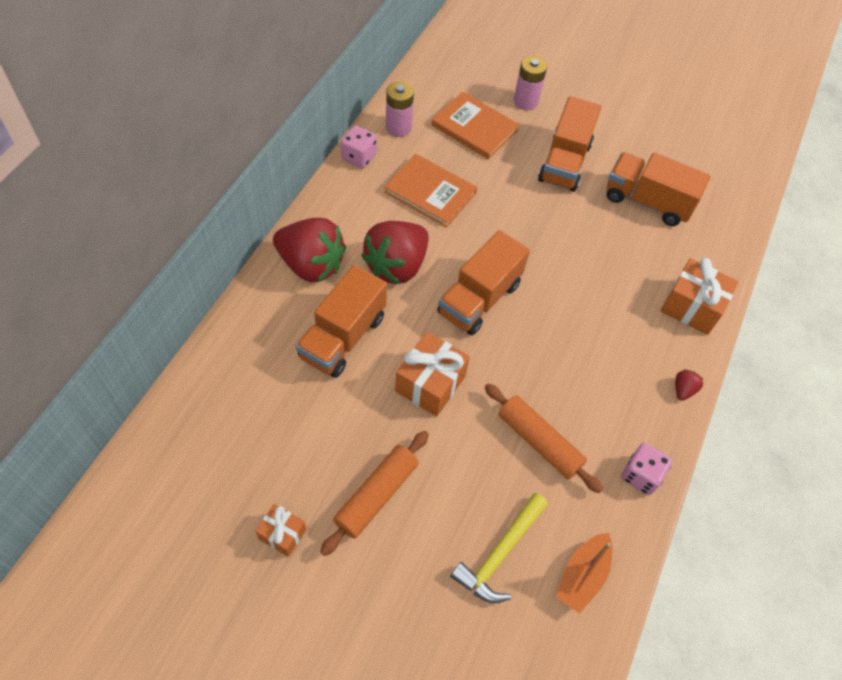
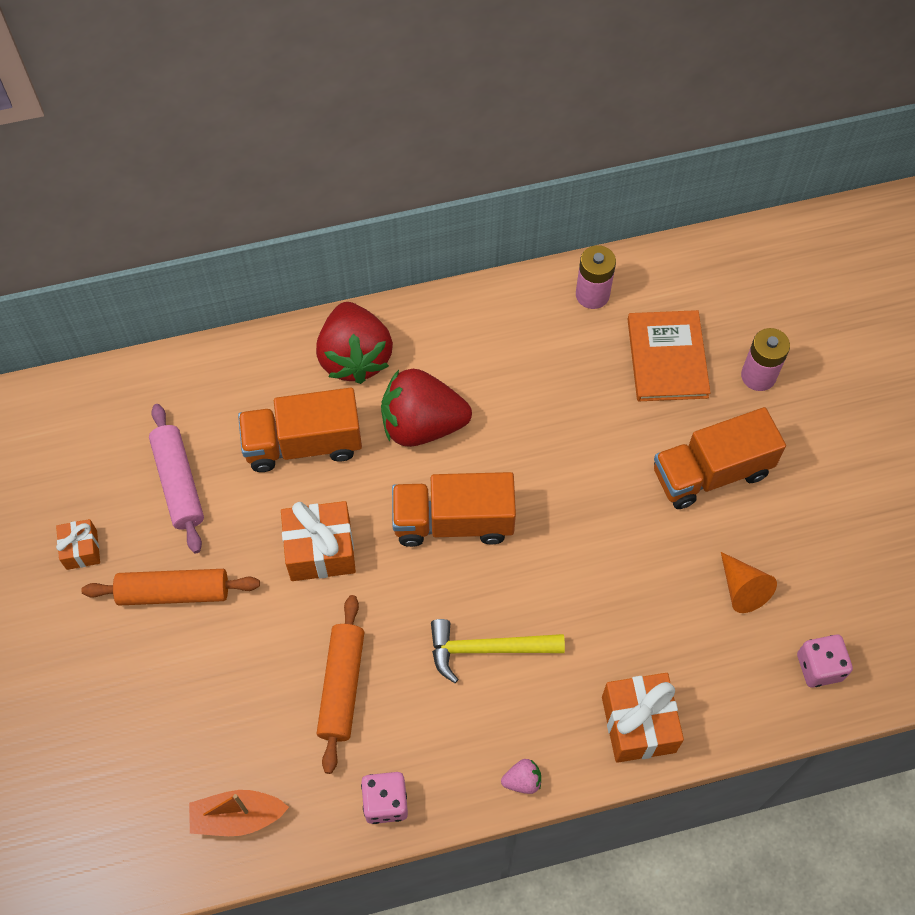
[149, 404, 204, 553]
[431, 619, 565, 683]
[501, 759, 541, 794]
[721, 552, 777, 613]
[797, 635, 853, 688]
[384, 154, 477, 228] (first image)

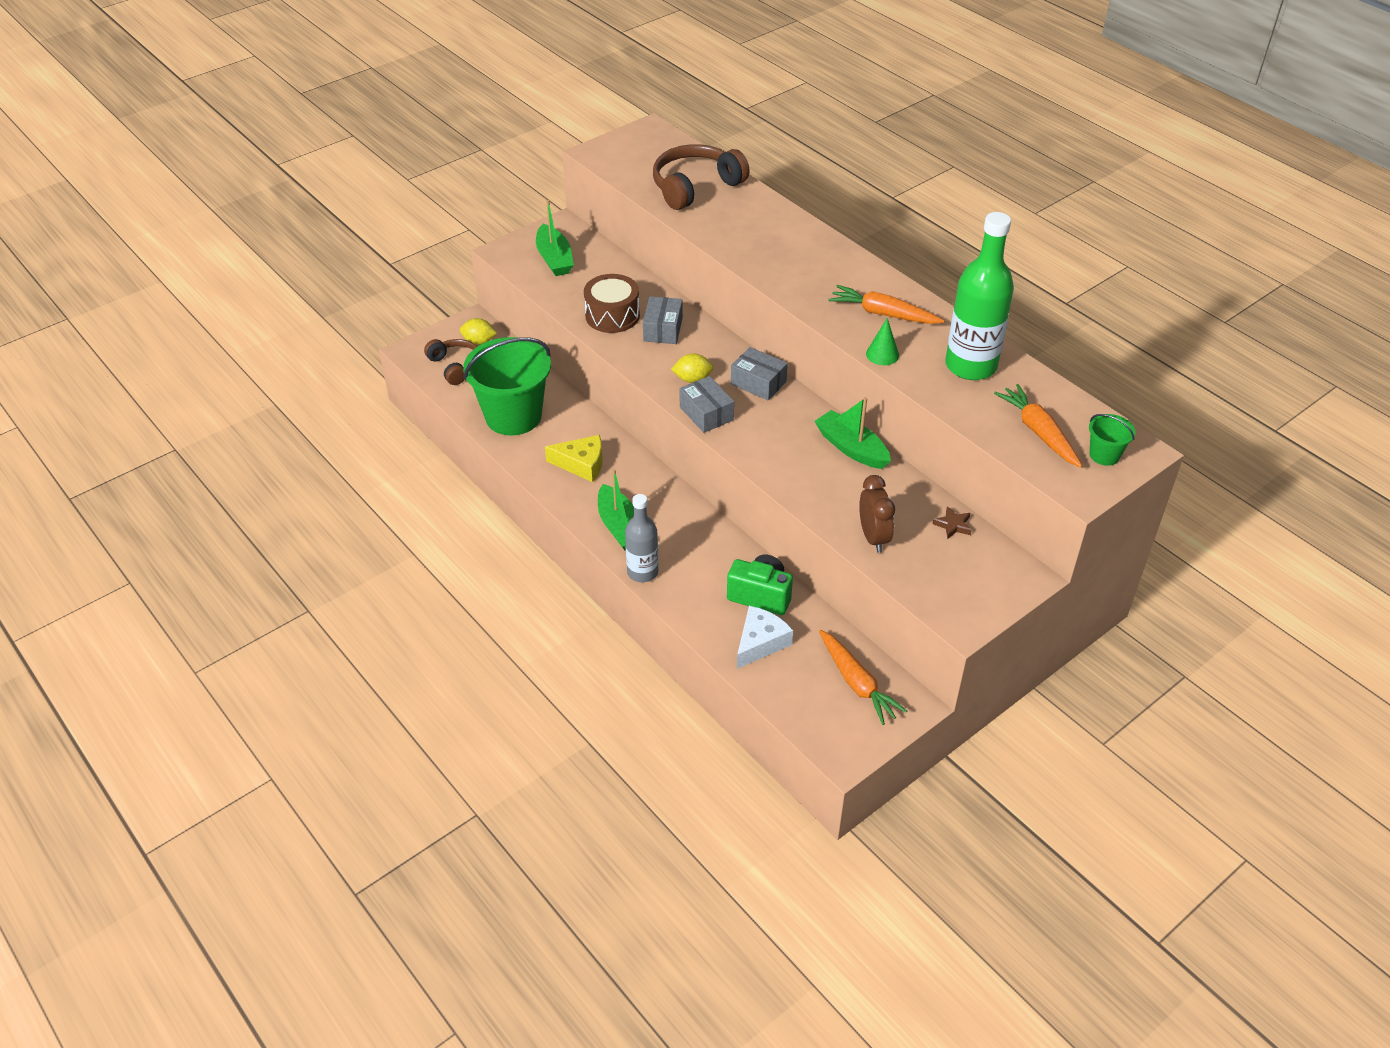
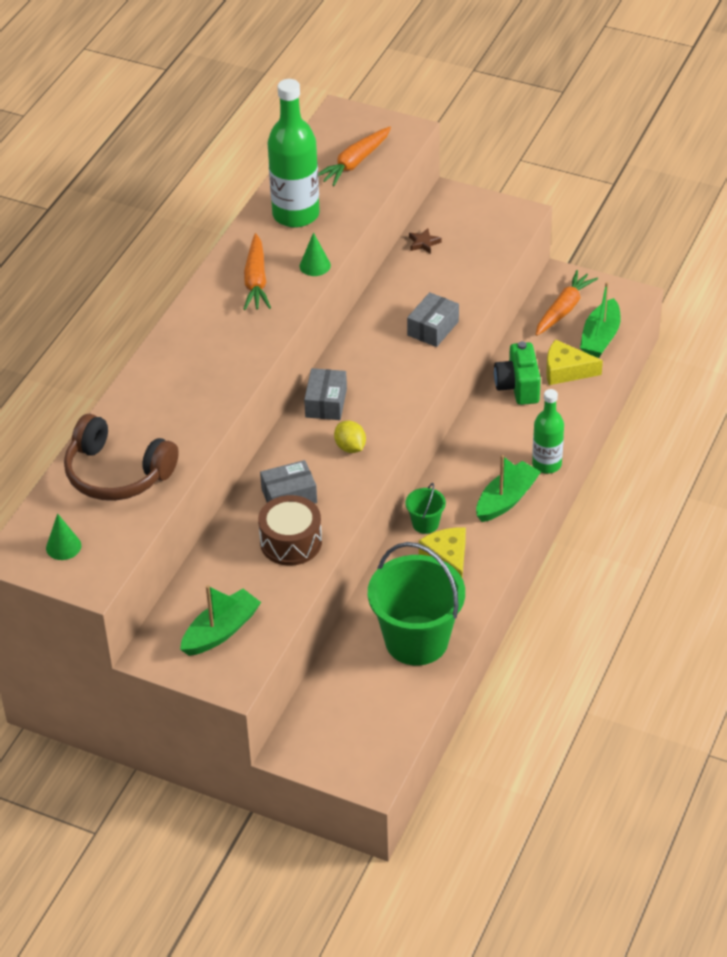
[46, 514, 81, 560]
[406, 483, 446, 534]
[407, 292, 459, 347]
[532, 389, 564, 474]
[546, 339, 603, 385]
[580, 282, 621, 358]
[424, 339, 477, 385] (first image)
[460, 318, 497, 345] (first image)
[859, 475, 895, 553] (first image)

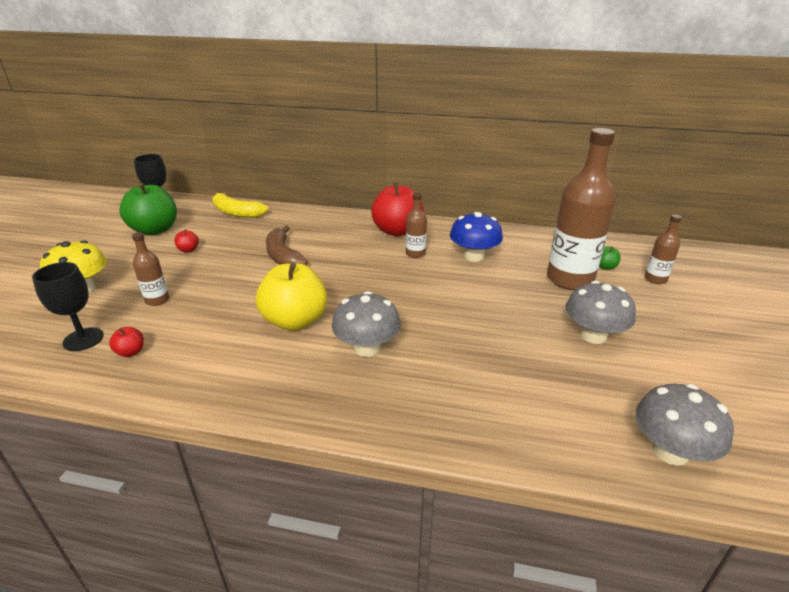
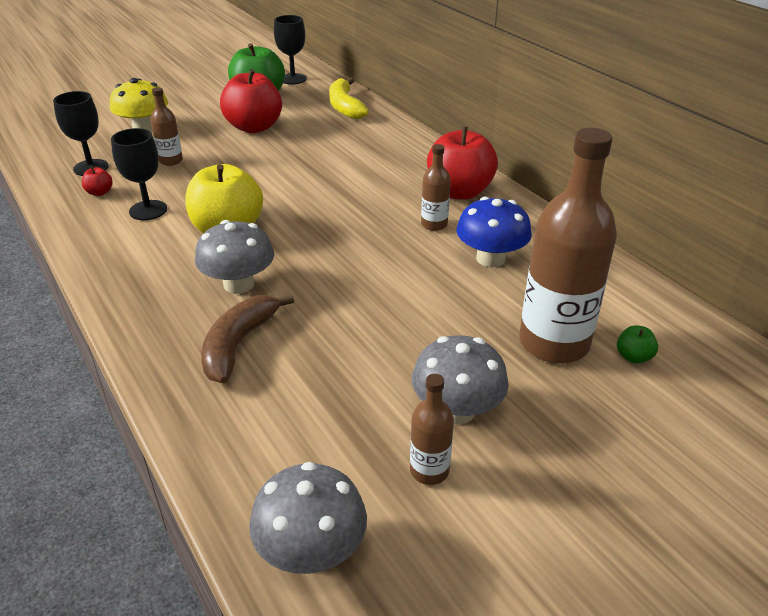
[111, 128, 167, 220]
[201, 294, 294, 383]
[220, 69, 282, 133]
[410, 374, 454, 485]

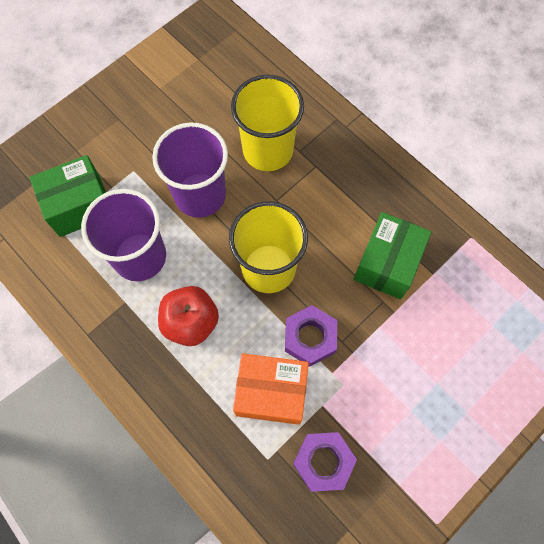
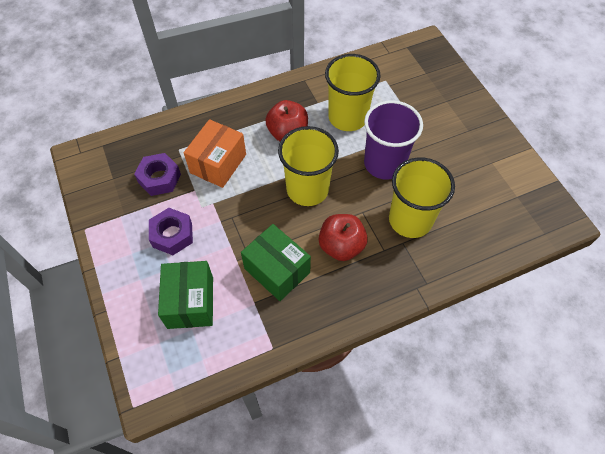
[149, 208, 193, 255]
[158, 261, 213, 329]
[319, 214, 368, 261]
[325, 54, 381, 131]

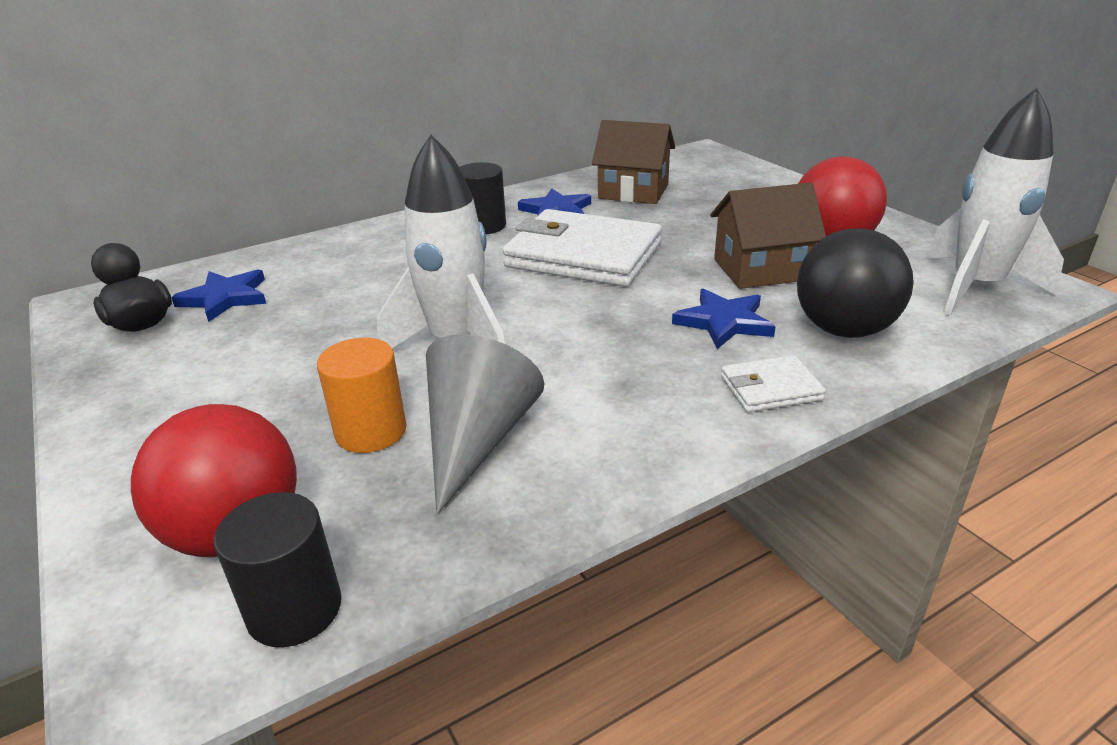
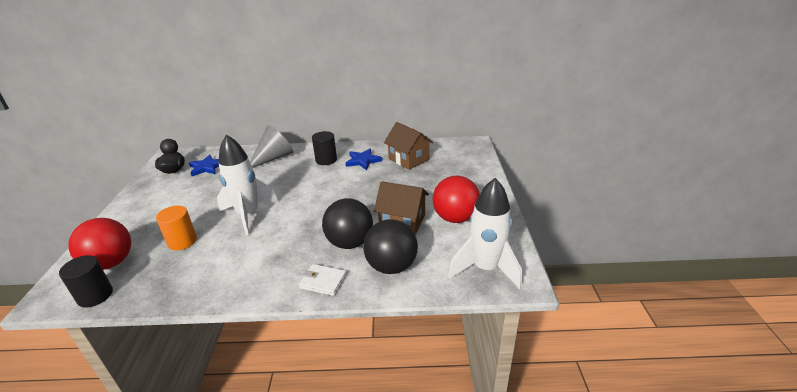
[250, 125, 293, 168]
[322, 198, 373, 249]
[502, 209, 662, 287] (first image)

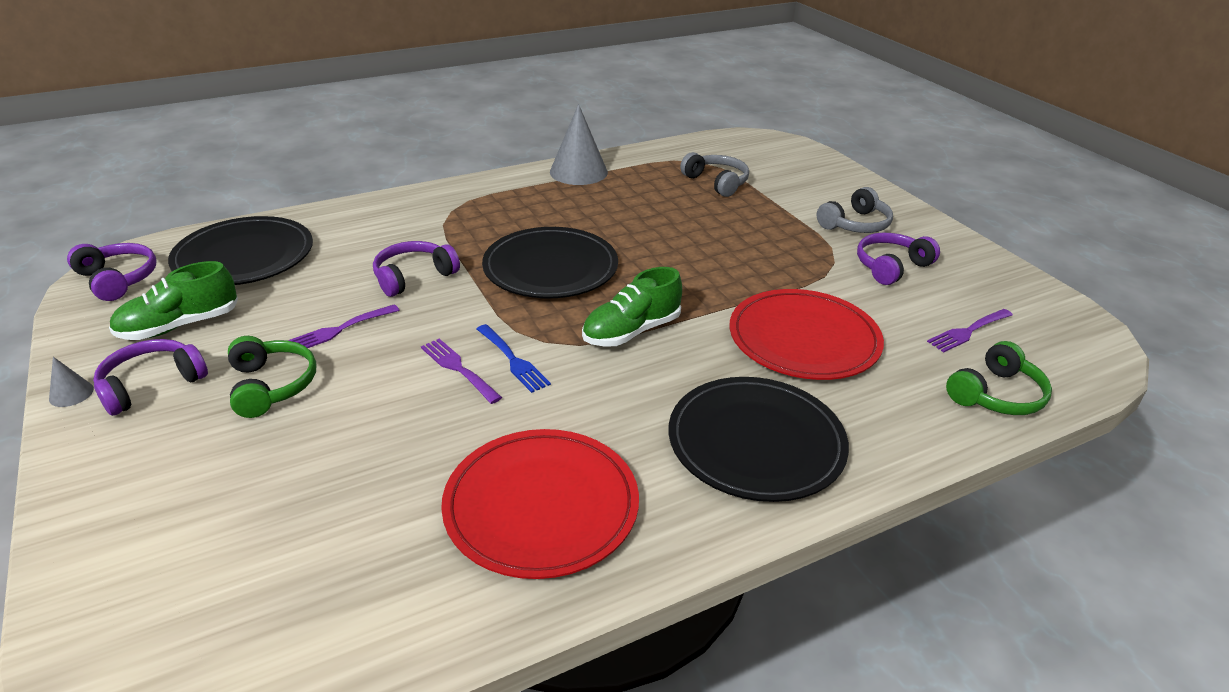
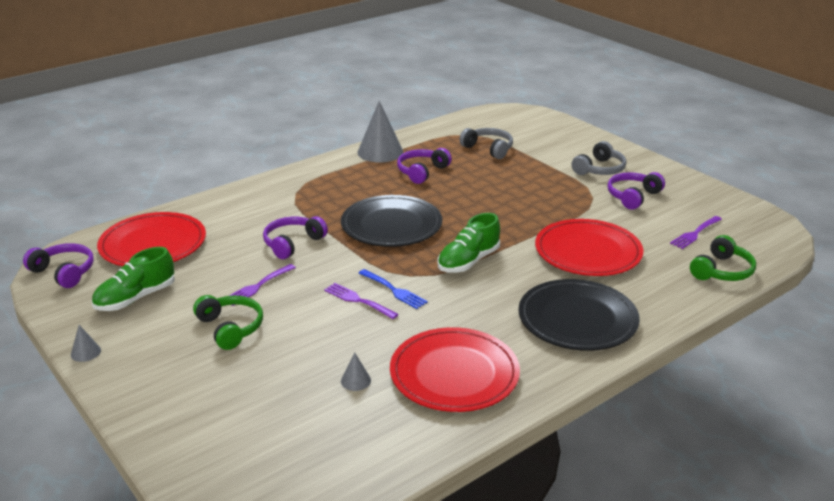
[97, 212, 206, 266]
[341, 352, 371, 391]
[397, 148, 452, 184]

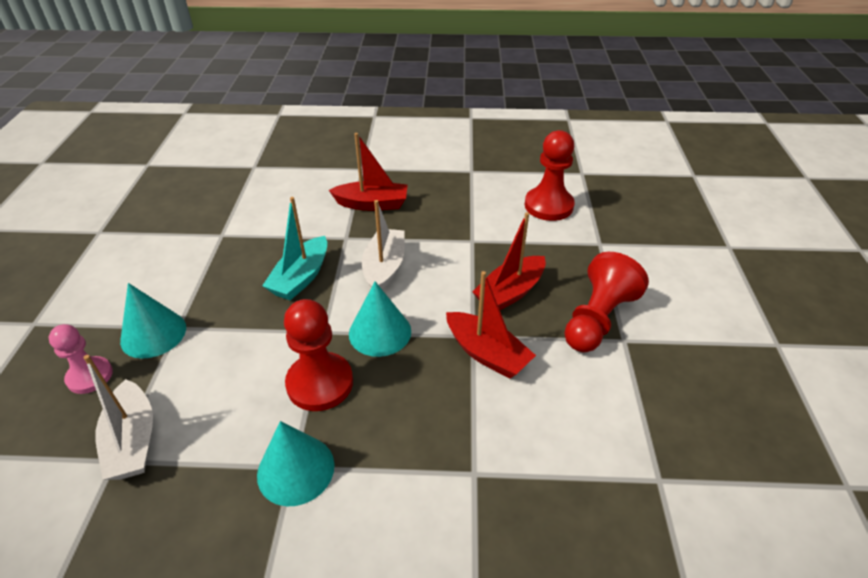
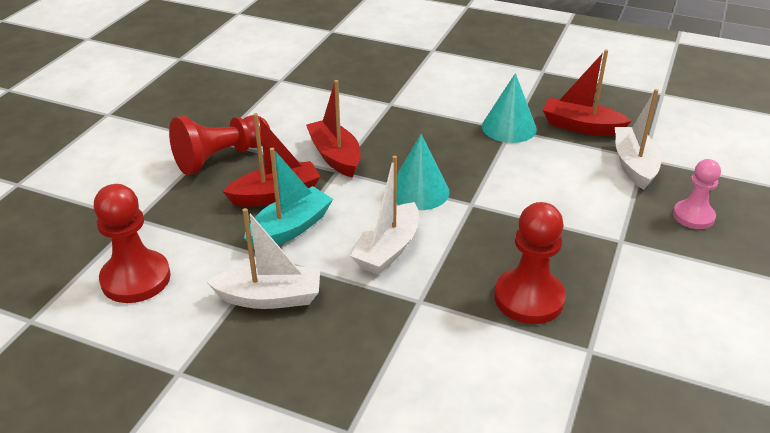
[207, 208, 320, 309]
[244, 148, 333, 249]
[494, 202, 566, 324]
[543, 49, 632, 136]
[120, 283, 186, 359] (first image)

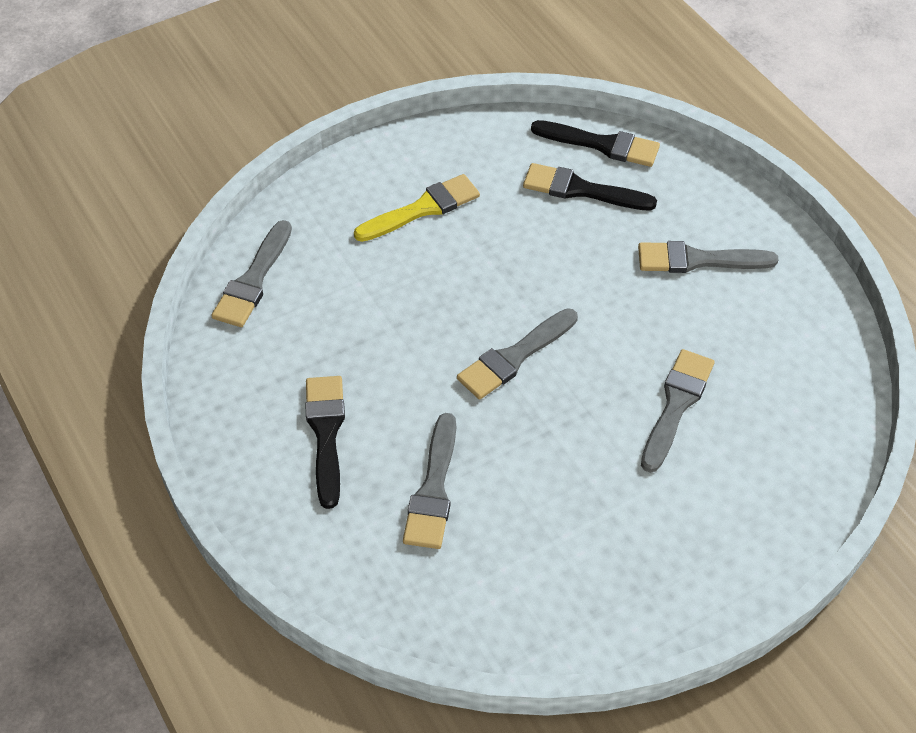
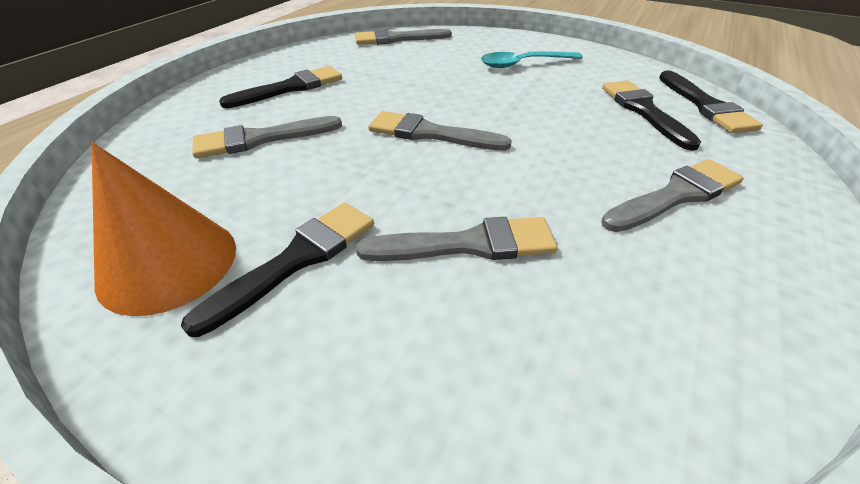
[91, 142, 236, 316]
[181, 202, 374, 337]
[481, 51, 583, 68]
[601, 159, 744, 232]

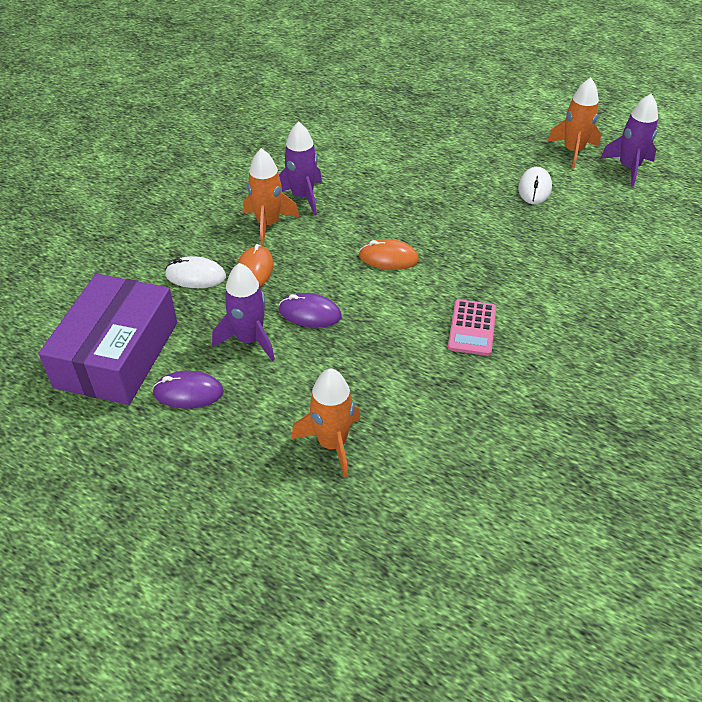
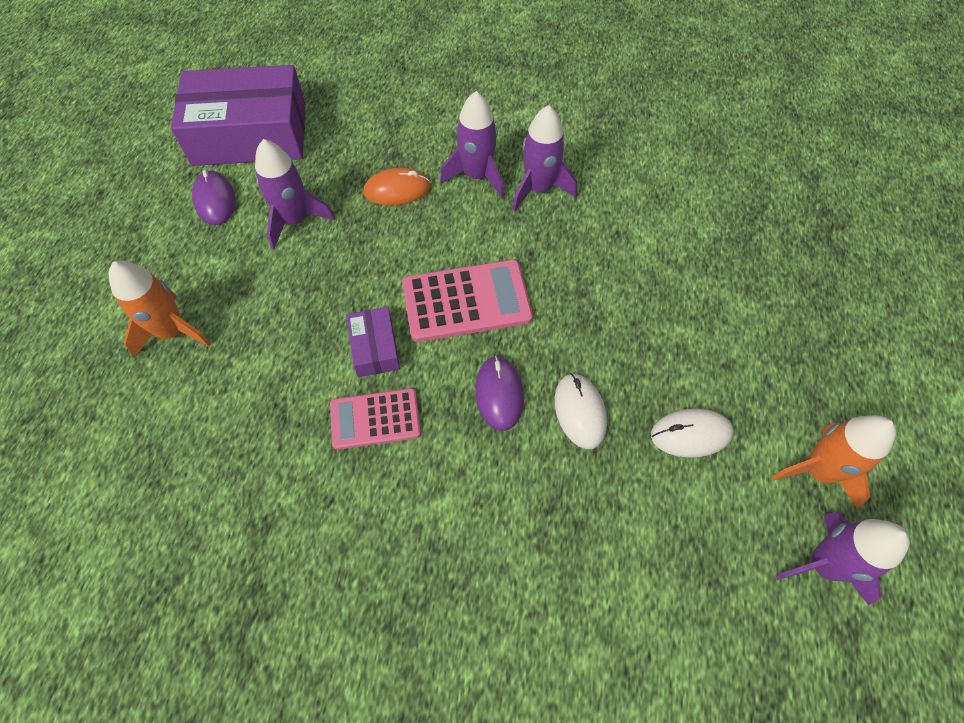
[346, 307, 400, 377]
[402, 260, 533, 342]
[440, 91, 504, 198]
[475, 356, 524, 431]
[555, 373, 607, 449]

